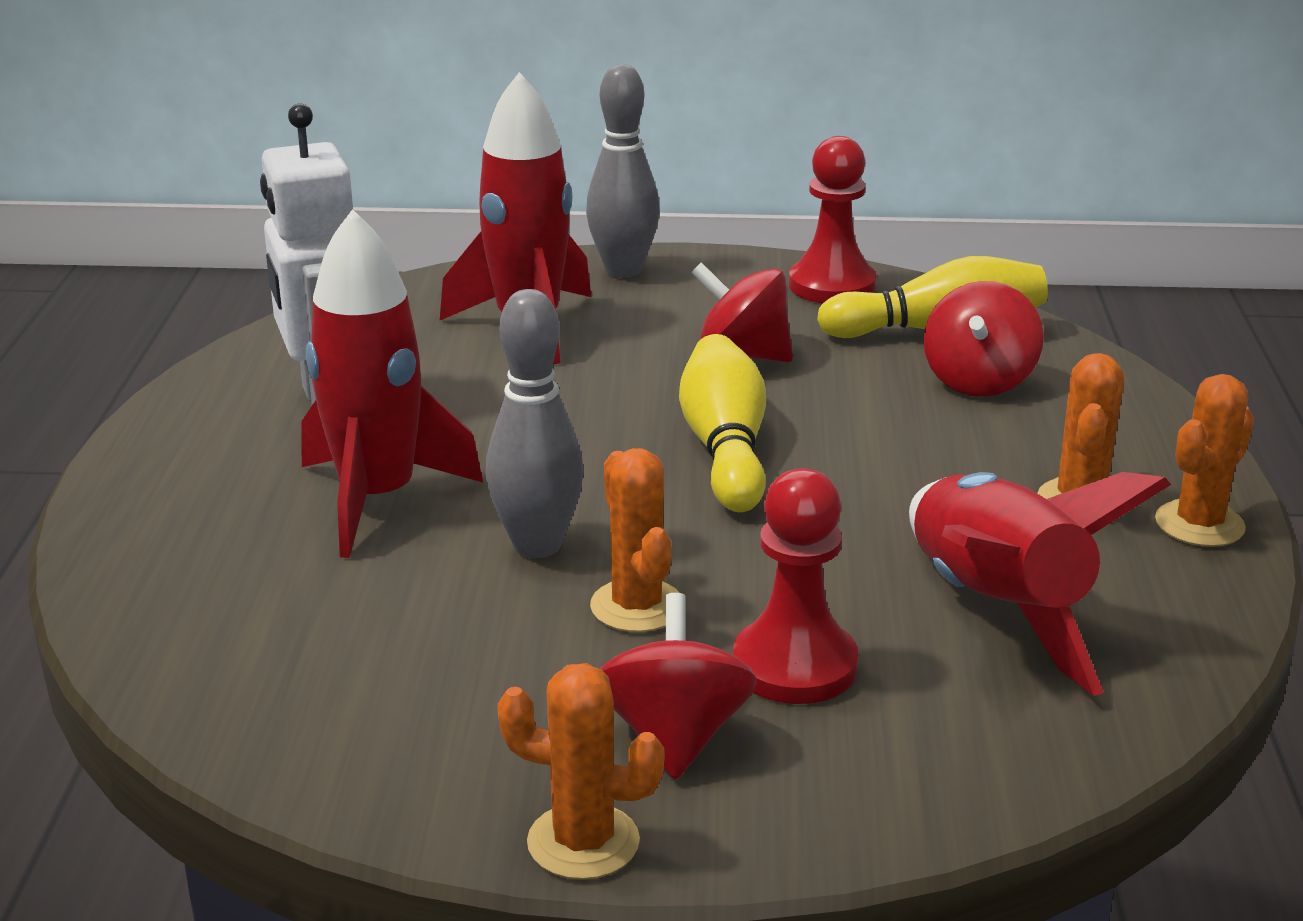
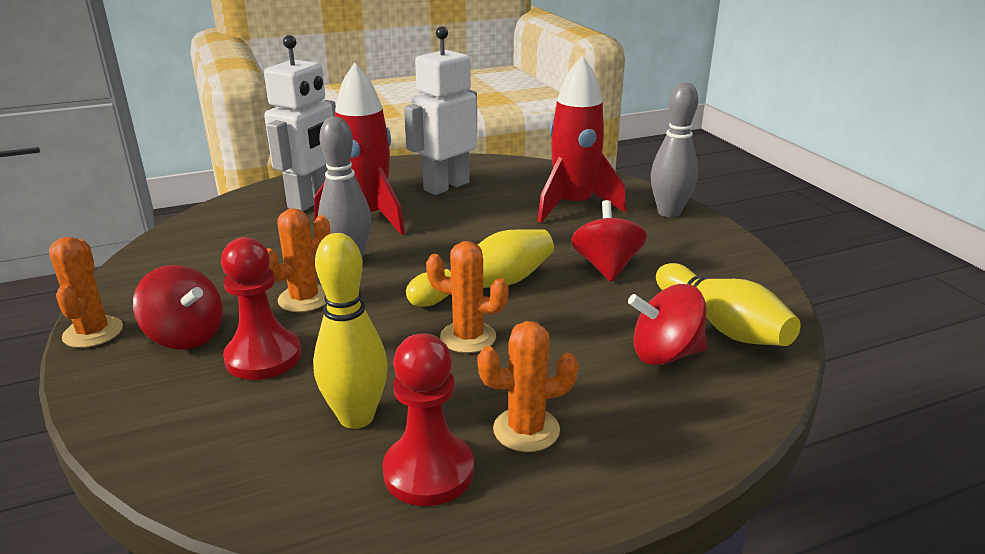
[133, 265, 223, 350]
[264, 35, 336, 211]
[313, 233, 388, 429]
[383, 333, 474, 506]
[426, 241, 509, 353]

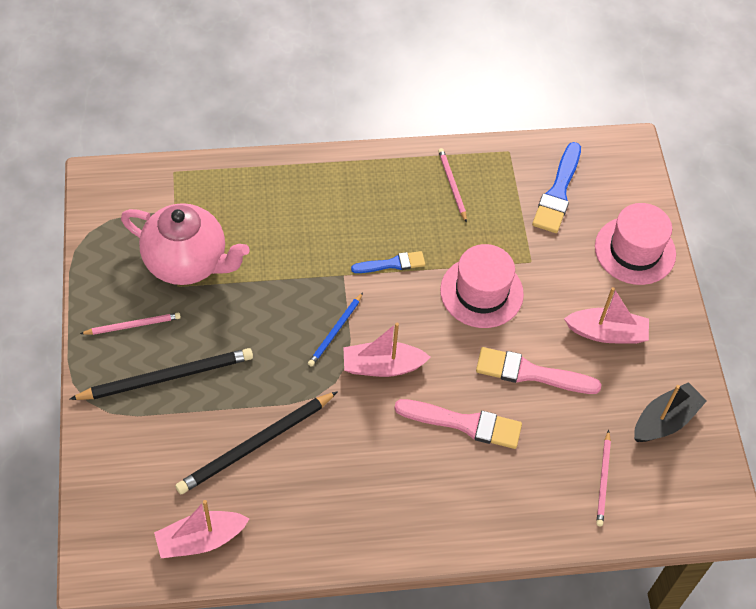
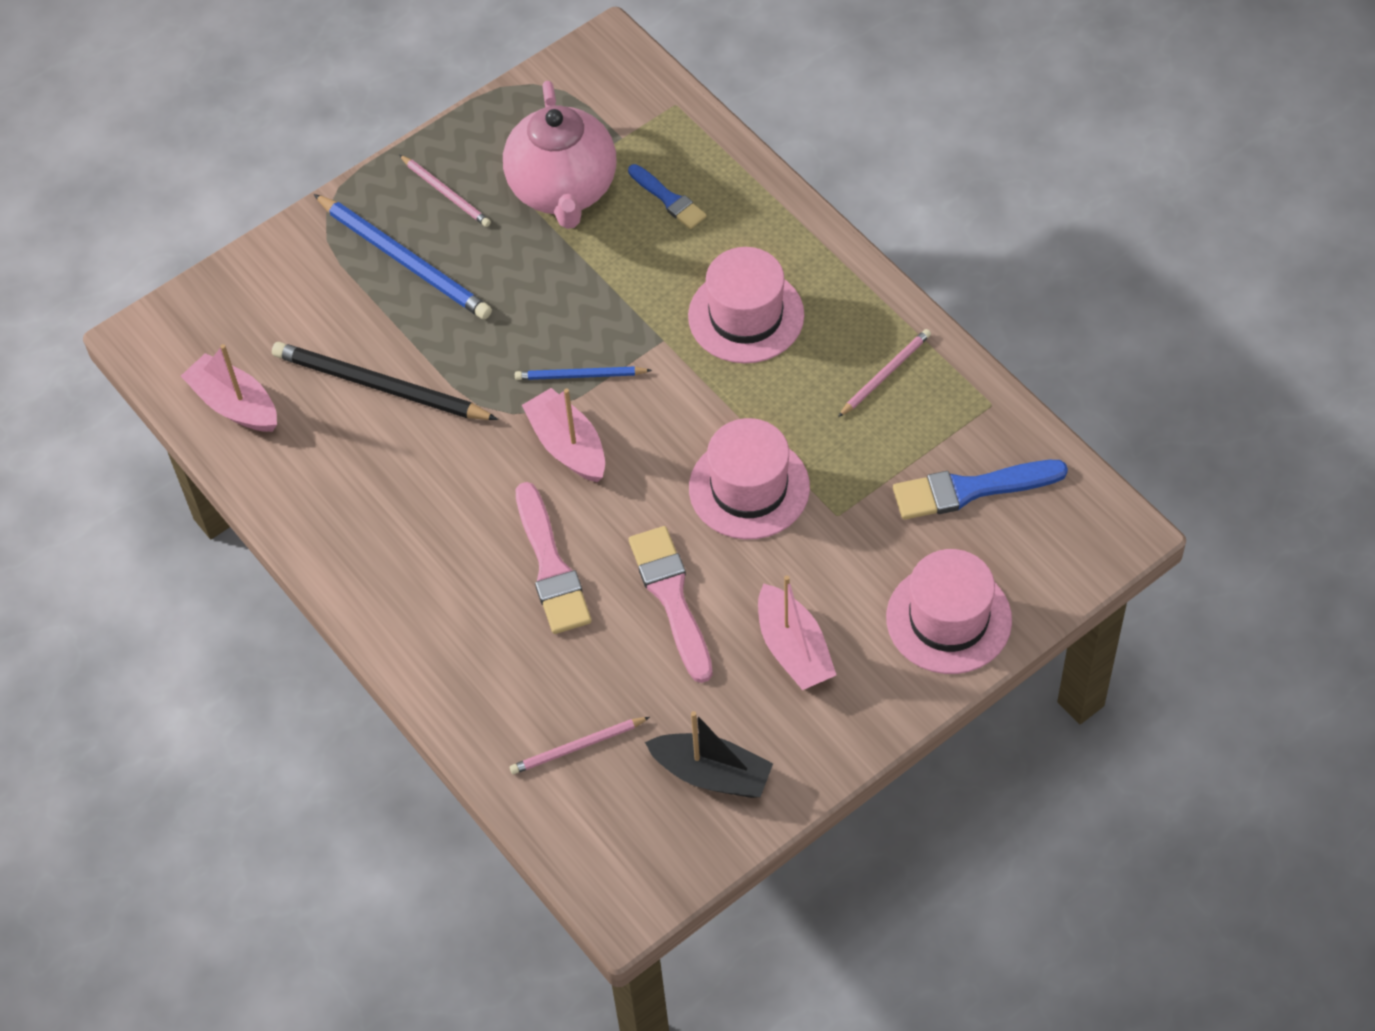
[313, 194, 492, 319]
[628, 164, 707, 229]
[688, 247, 804, 363]

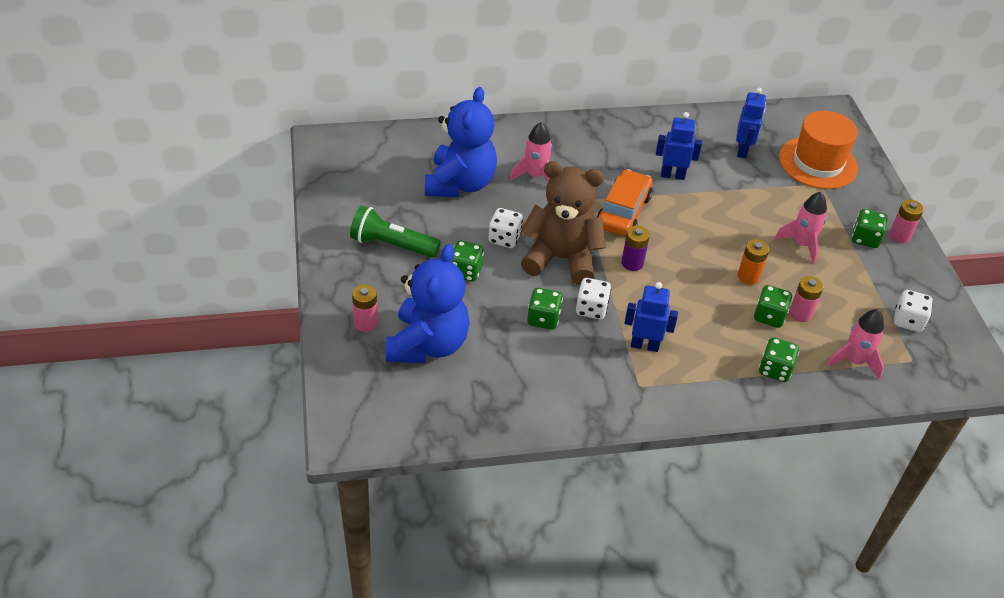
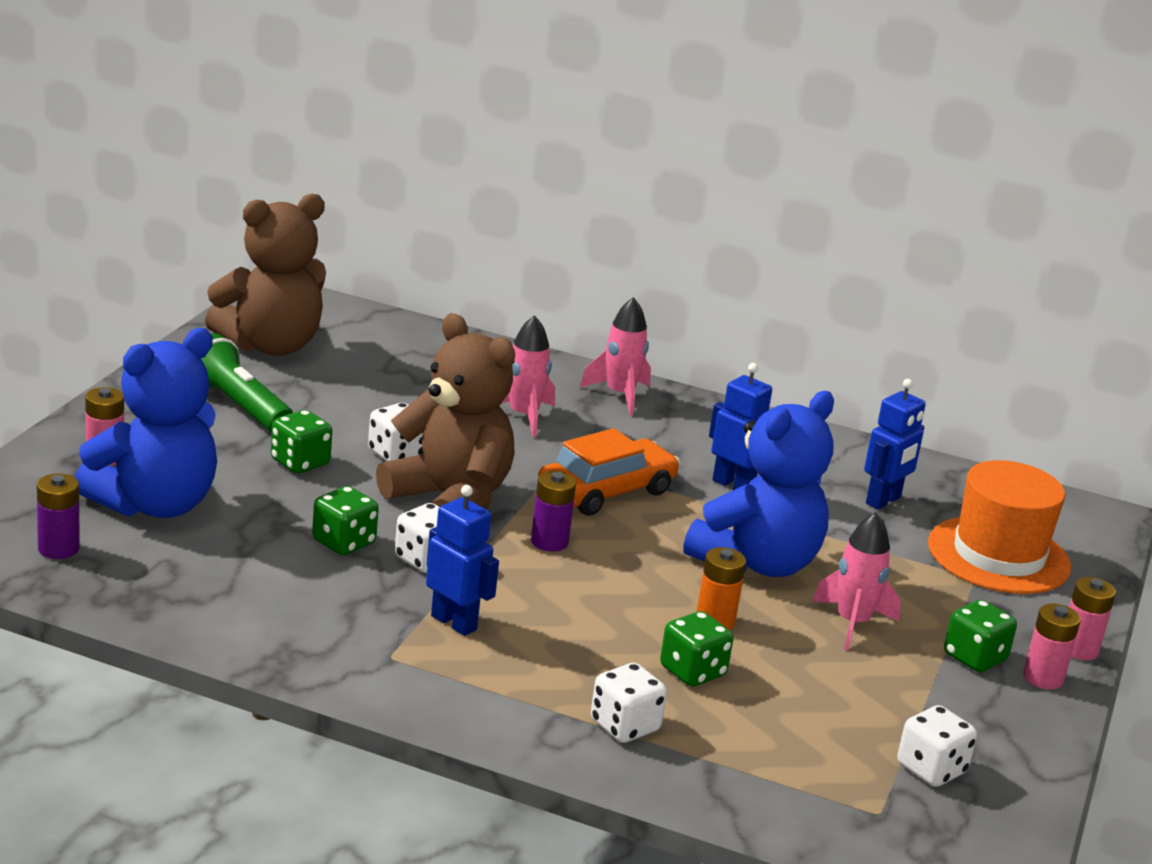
[37, 474, 80, 559]
[205, 194, 326, 356]
[580, 297, 651, 415]
[591, 663, 667, 743]
[683, 391, 834, 577]
[1069, 577, 1116, 660]

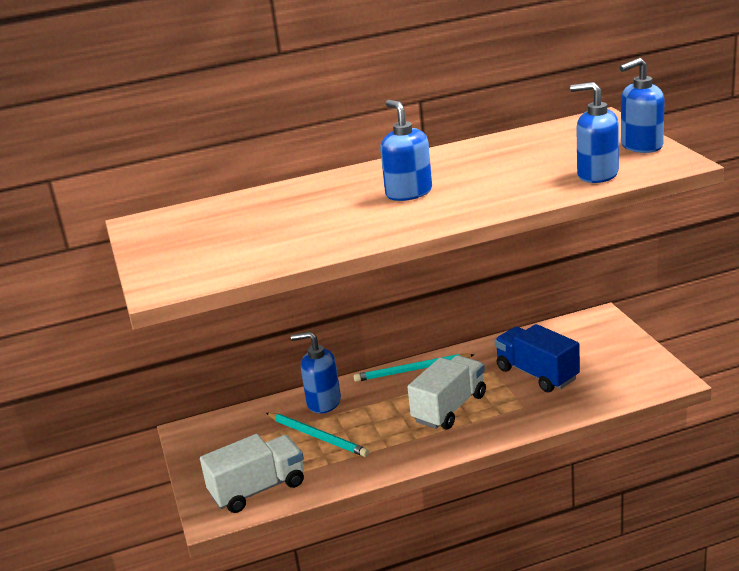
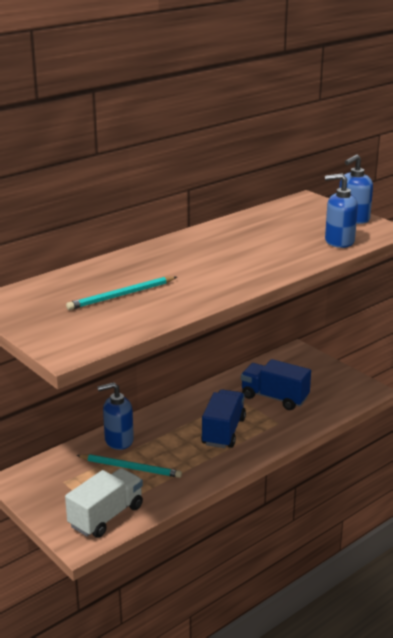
[66, 276, 177, 310]
[201, 389, 246, 448]
[380, 100, 432, 201] (first image)

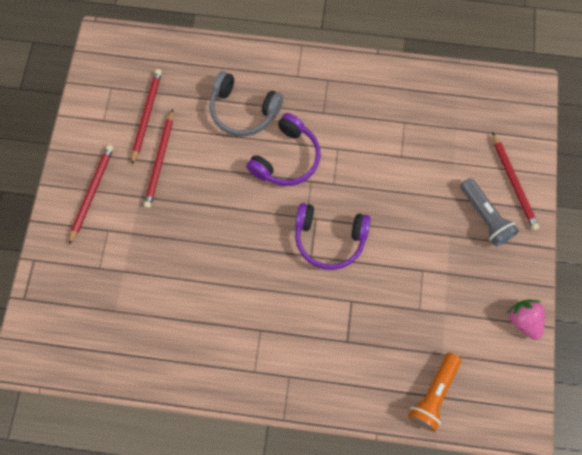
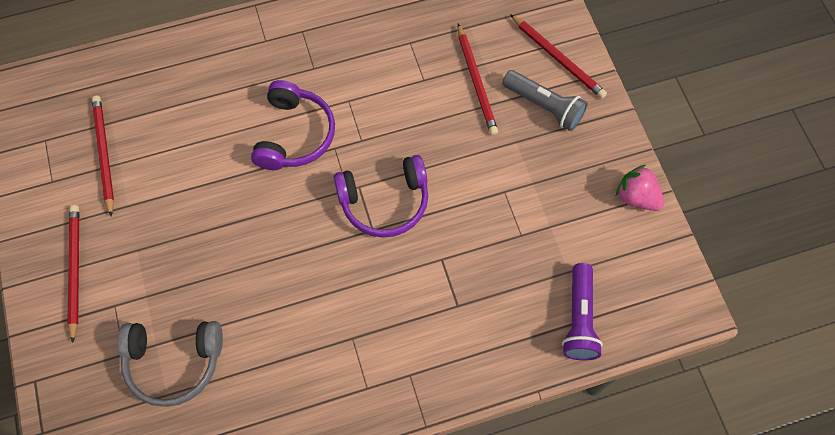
[117, 321, 223, 407]
[458, 24, 498, 135]
[562, 263, 603, 360]

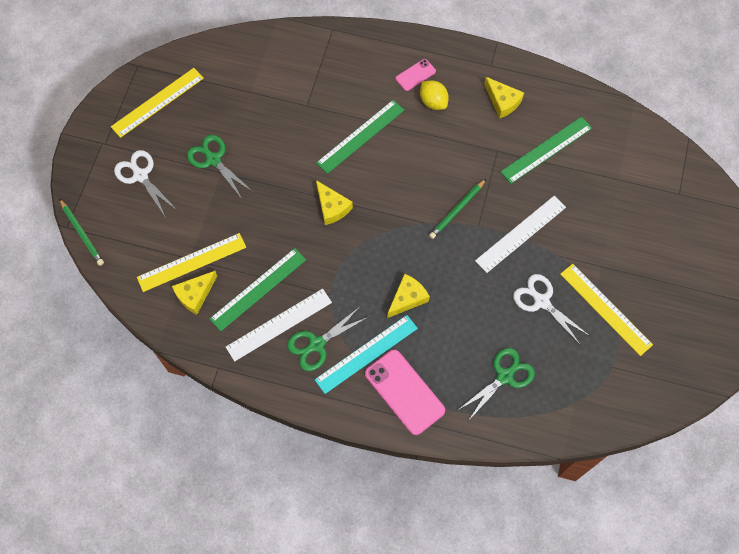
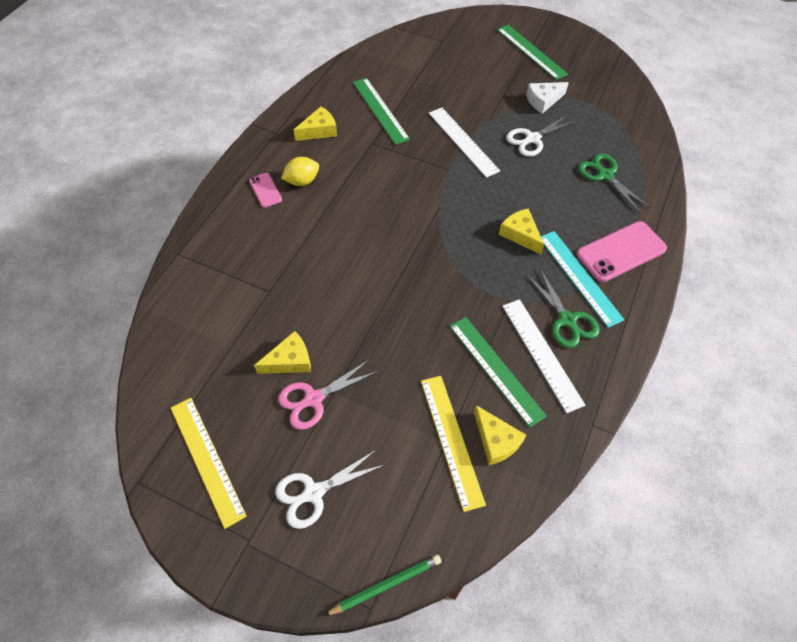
[254, 331, 311, 374]
[278, 359, 378, 430]
[497, 25, 568, 80]
[526, 82, 569, 114]
[429, 179, 486, 239] (first image)

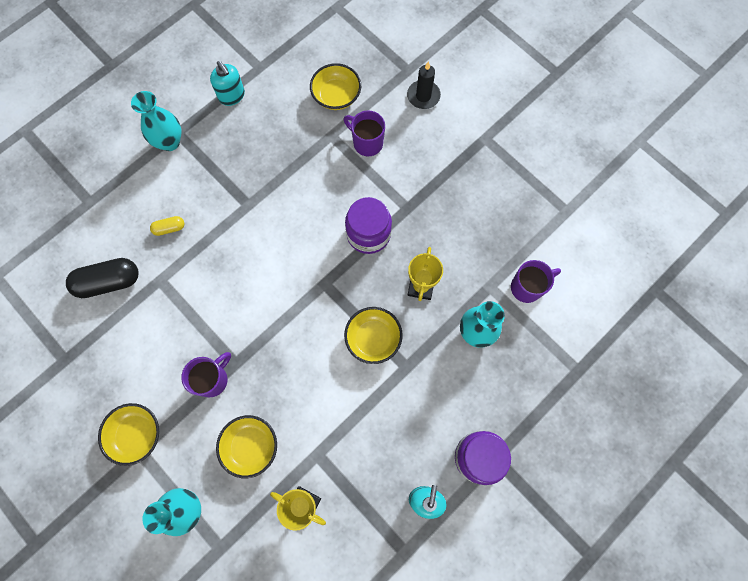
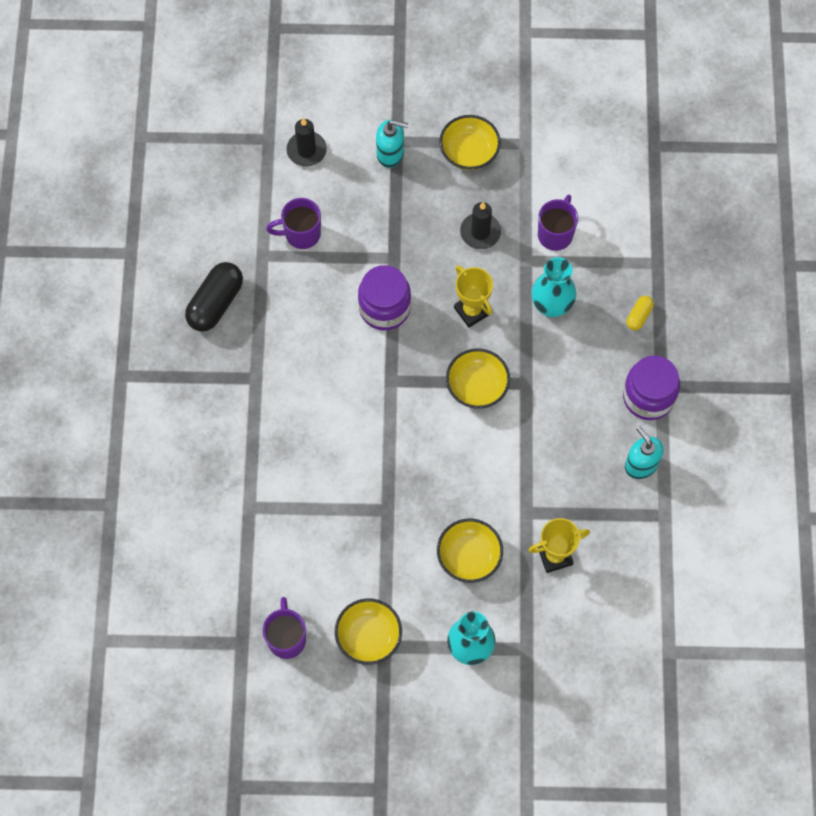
[185, 262, 243, 332]
[262, 597, 306, 659]
[376, 120, 408, 168]
[439, 115, 501, 170]
[460, 202, 501, 249]
[627, 296, 654, 330]
[131, 91, 181, 151] (first image)

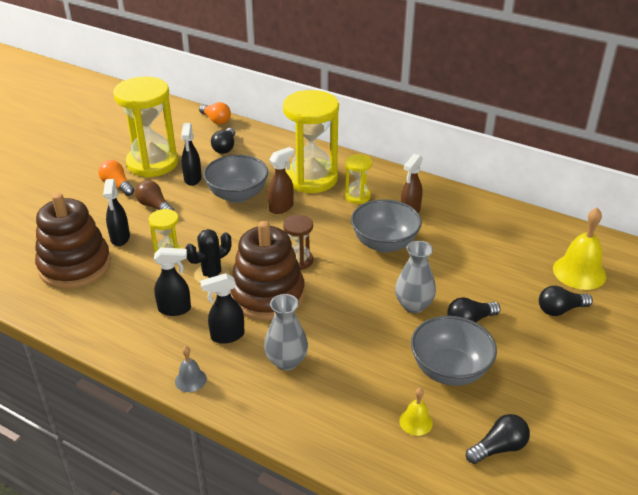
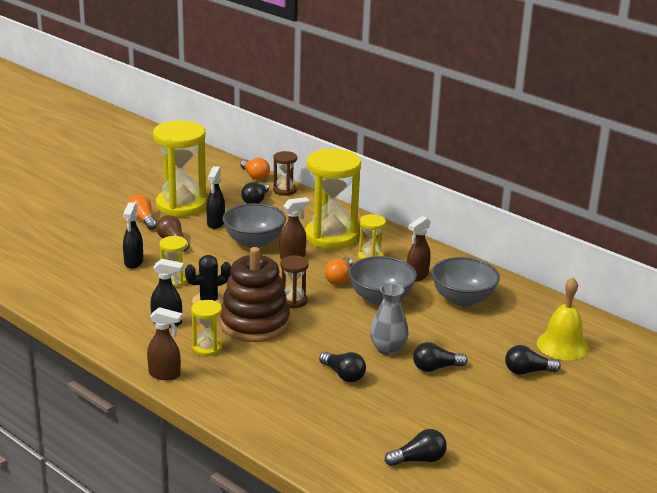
[147, 307, 182, 380]
[191, 300, 222, 357]
[273, 151, 297, 196]
[319, 352, 366, 382]
[325, 257, 353, 285]
[431, 257, 500, 307]
[35, 193, 111, 289] (first image)
[264, 294, 308, 371] (first image)
[399, 388, 433, 436] (first image)

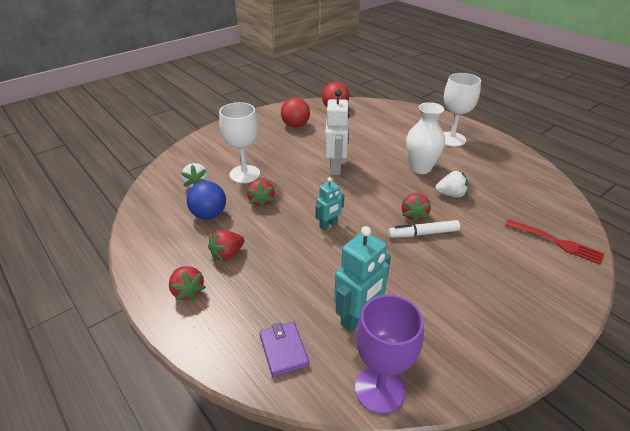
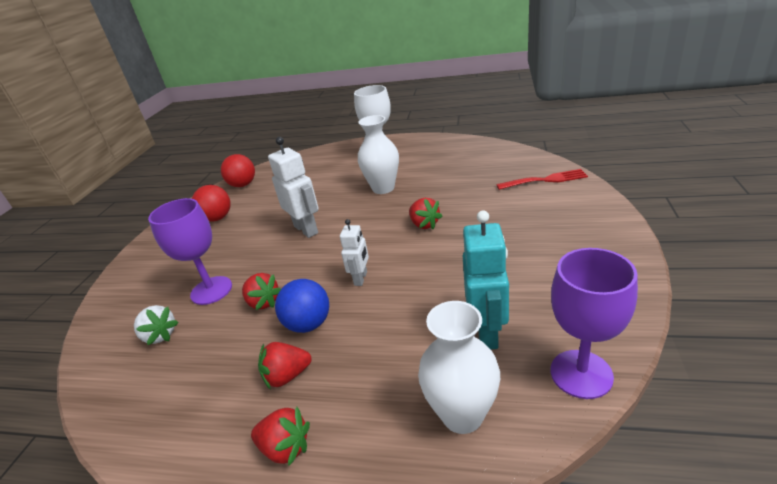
[148, 198, 232, 305]
[258, 342, 311, 390]
[275, 279, 329, 333]
[340, 219, 369, 286]
[418, 301, 500, 434]
[388, 220, 460, 238] (first image)
[435, 170, 468, 198] (first image)

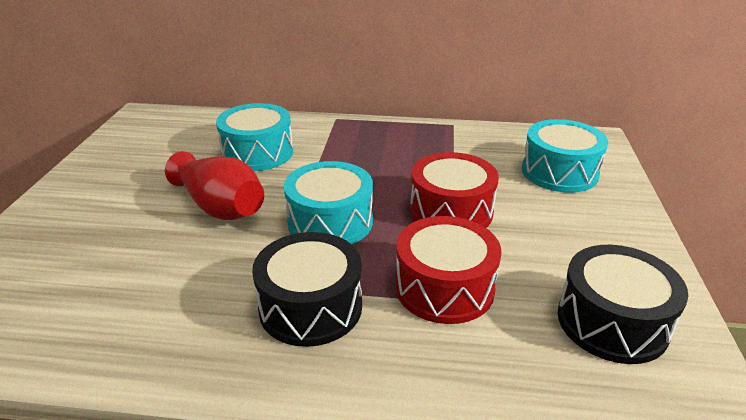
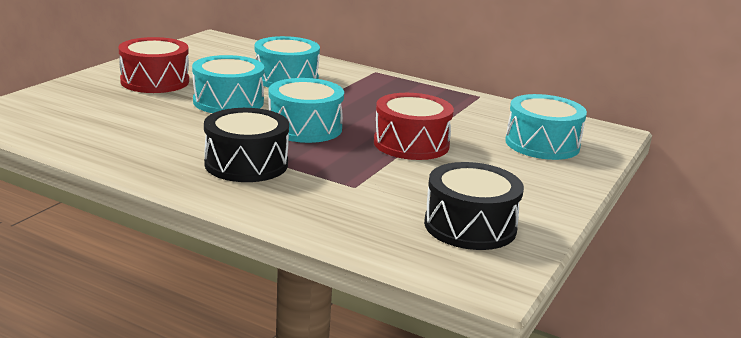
[119, 37, 189, 93]
[192, 55, 264, 113]

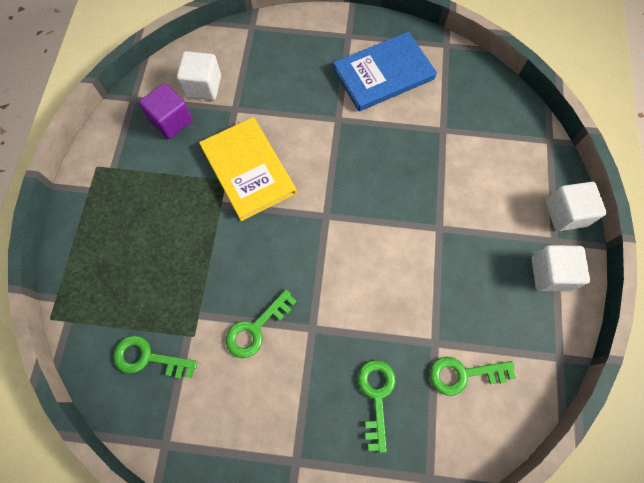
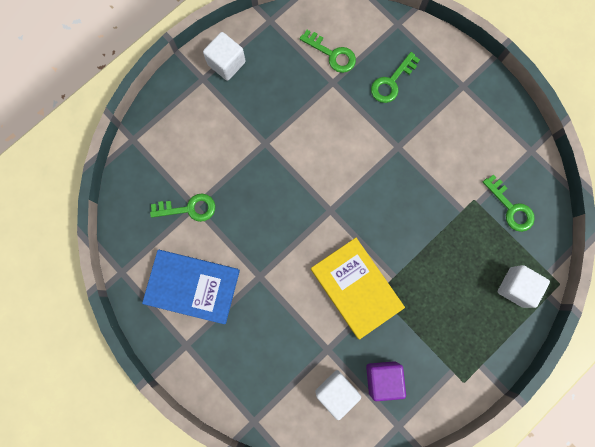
[150, 194, 215, 222]
[311, 238, 405, 339]
[498, 265, 550, 308]

